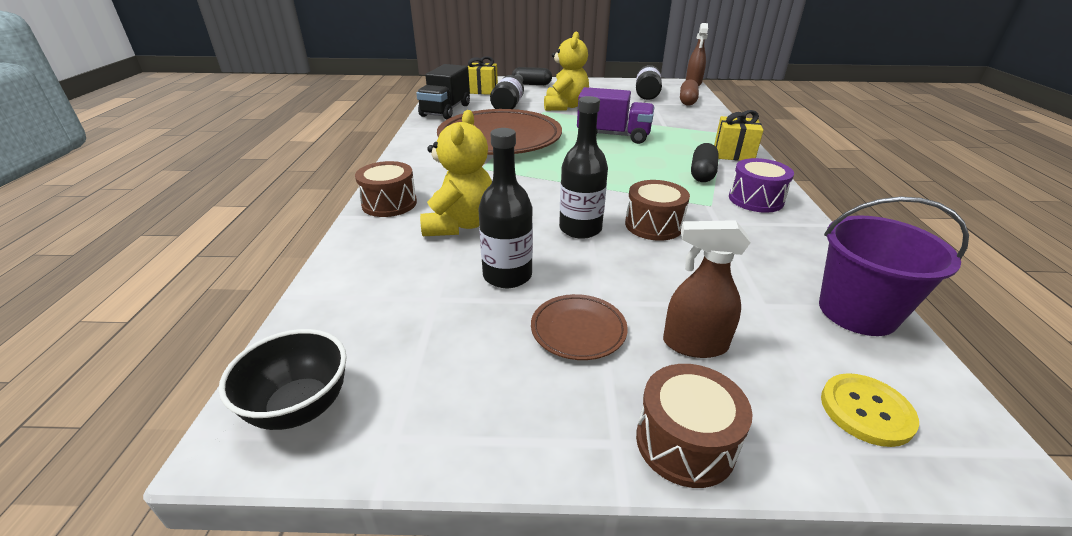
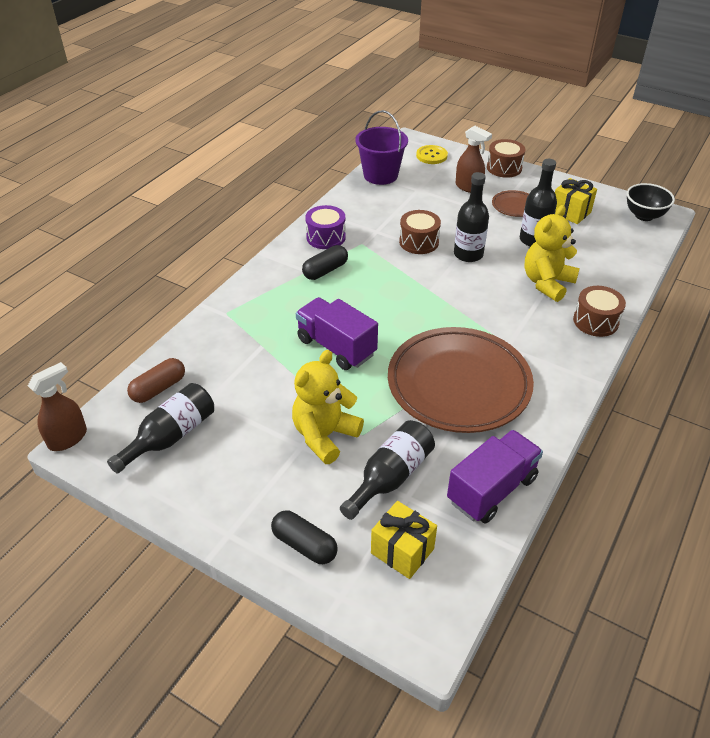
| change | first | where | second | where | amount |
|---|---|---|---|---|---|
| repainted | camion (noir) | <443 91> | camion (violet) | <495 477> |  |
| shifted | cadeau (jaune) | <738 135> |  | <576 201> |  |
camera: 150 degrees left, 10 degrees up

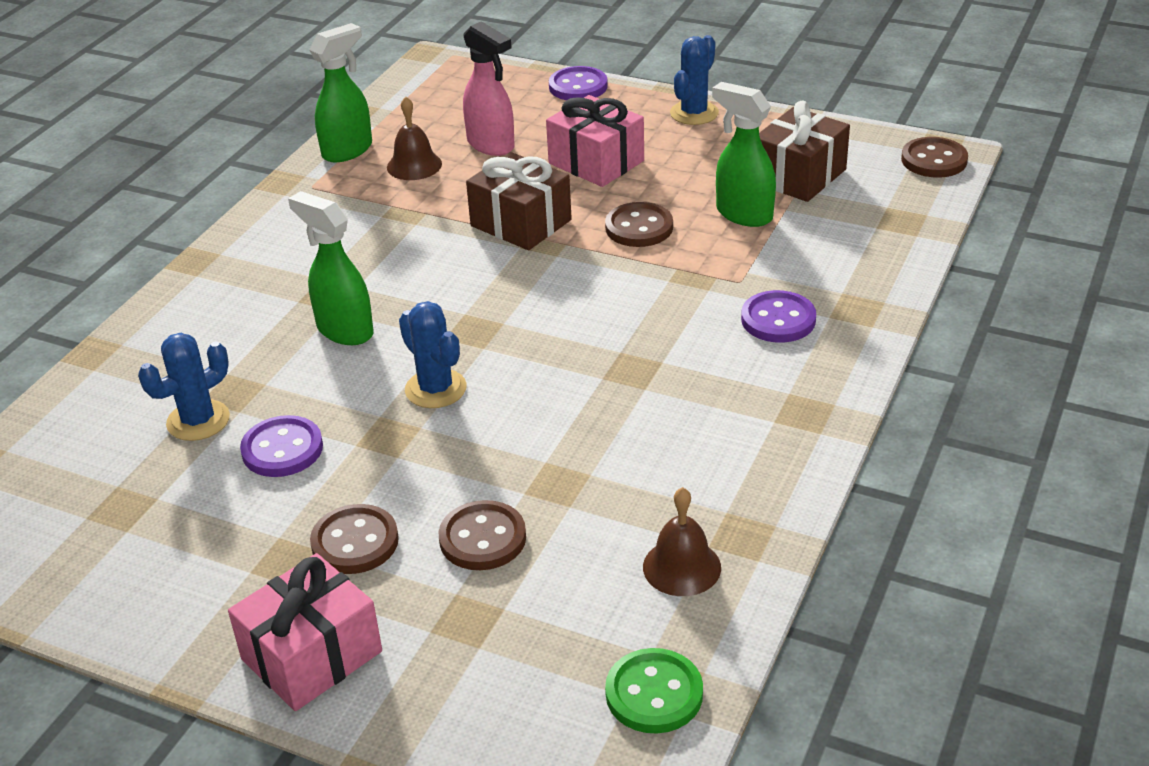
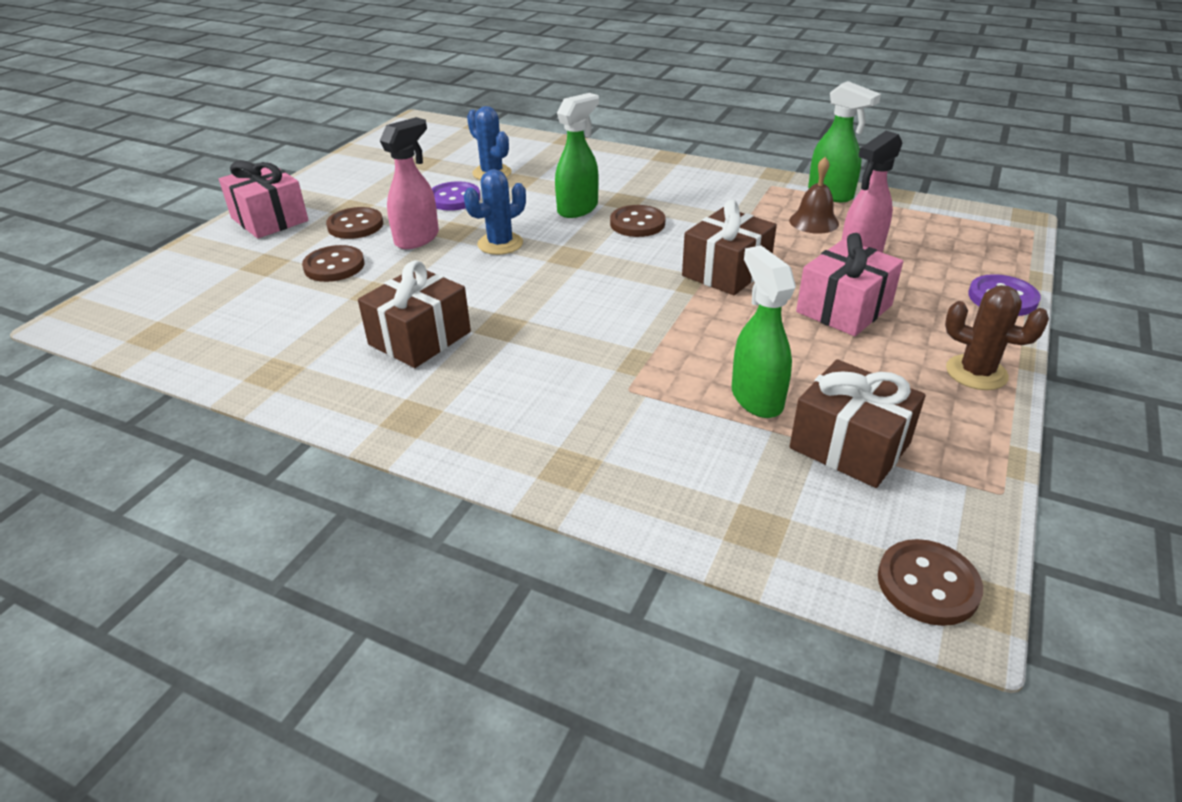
| change | first | where | second | where | amount |
|---|---|---|---|---|---|
| repainted | cactus (bleu) | <694 80> | cactus (marron) | <997 337> |  |
| rotated | vaporisateur (vert) | <744 154> |  | <764 332> | 60 degrees counterclockwise |
| shifted | bouton (marron) | <639 224> |  | <638 221> |  |
| gone | bouton (violet) | <778 316> |  |  |  |
| gone | cloche (marron) | <682 541> |  |  |  |
| gone | bouton (vert) | <654 691> |  |  |  |
| new |  |  | vaporisateur (rose) | <409 183> |  |
| new |  |  | cadeau (marron) | <414 314> |  |
camera: 90 degrees right, 0 degrees up

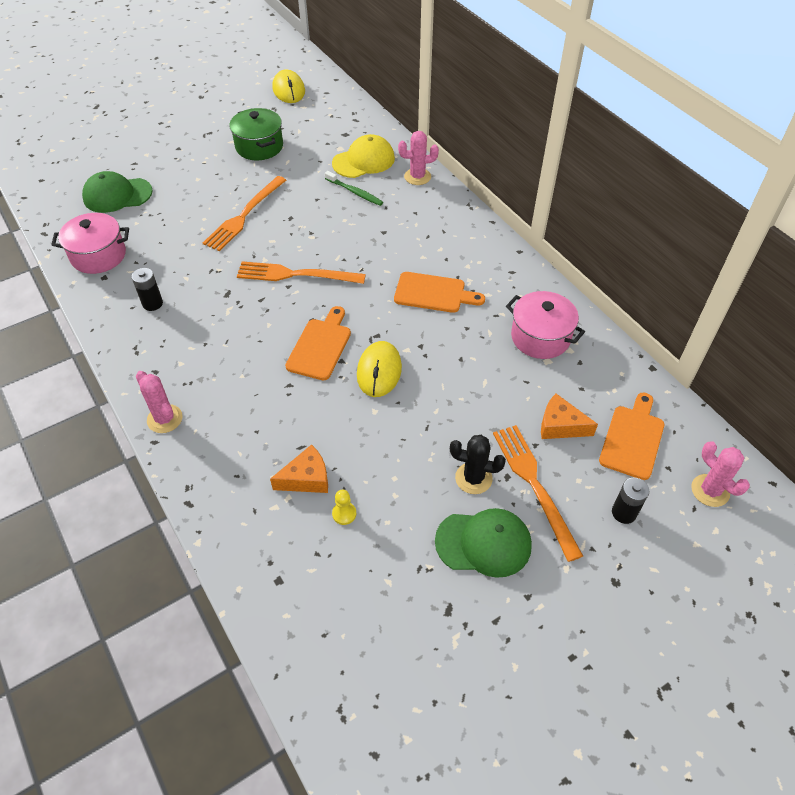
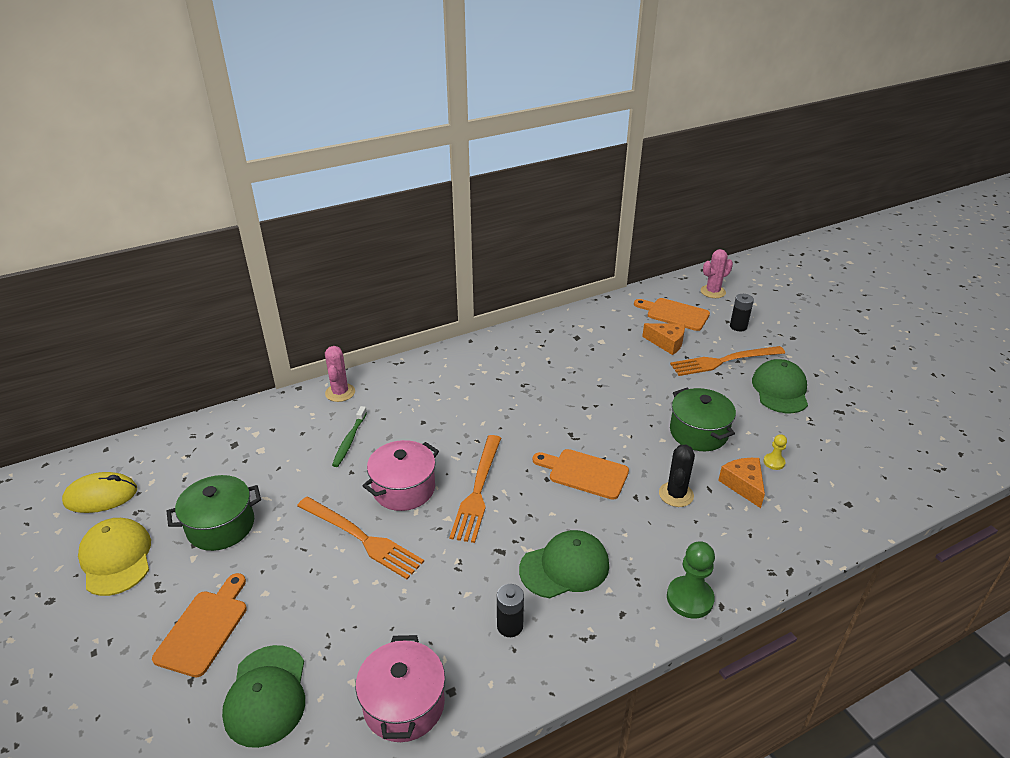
| change | first | where | second | where | amount |
|---|---|---|---|---|---|
| shifted | casquette (jaune) | <363 156> |  | <114 557> |  |
| rotated | brosse à dents (vert) | <354 188> |  | <349 436> | 150 degrees clockwise |
| shifted | planche à découper (orange) | <439 292> |  | <199 625> |  |
| shifted | marmite (rose) | <545 325> |  | <400 475> |  |
| gone | souris (jaune) | <379 369> |  |  |  |
| swapped | cactus (rose) | <159 402> | pion (vert) | <691 580> |  |
| rotated | fromage (orange) | <569 416> |  | <663 339> | 90 degrees counterclockwise |
| shifted | cactus (noir) | <478 464> |  | <677 476> |  |
| new |  |  | marmite (vert) | <703 419> |  |
| new |  |  | casquette (vert) | <564 564> |  |
camera: 85 degrees left, 15 degrees down

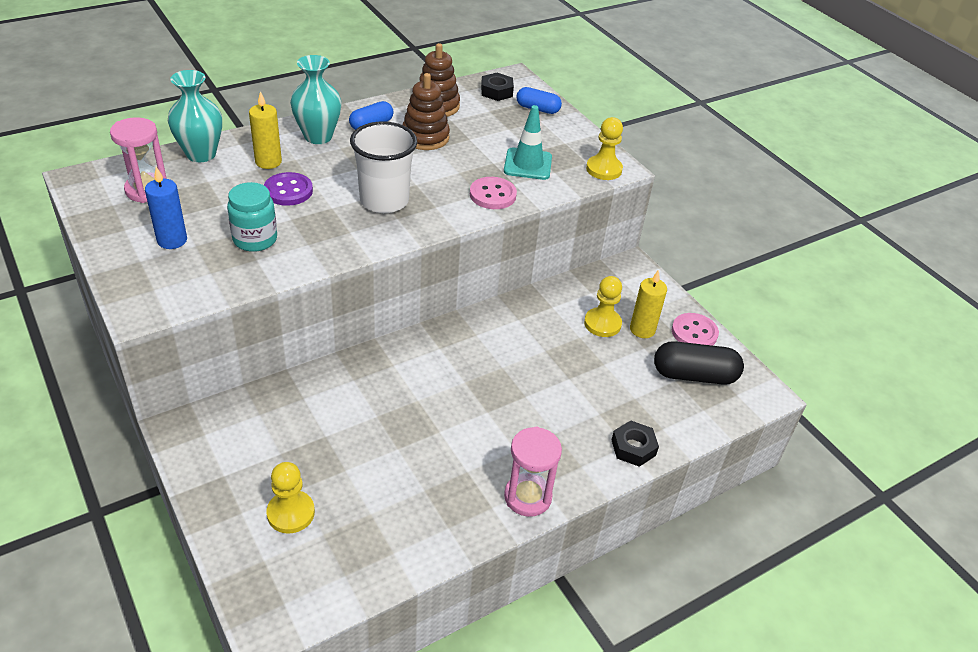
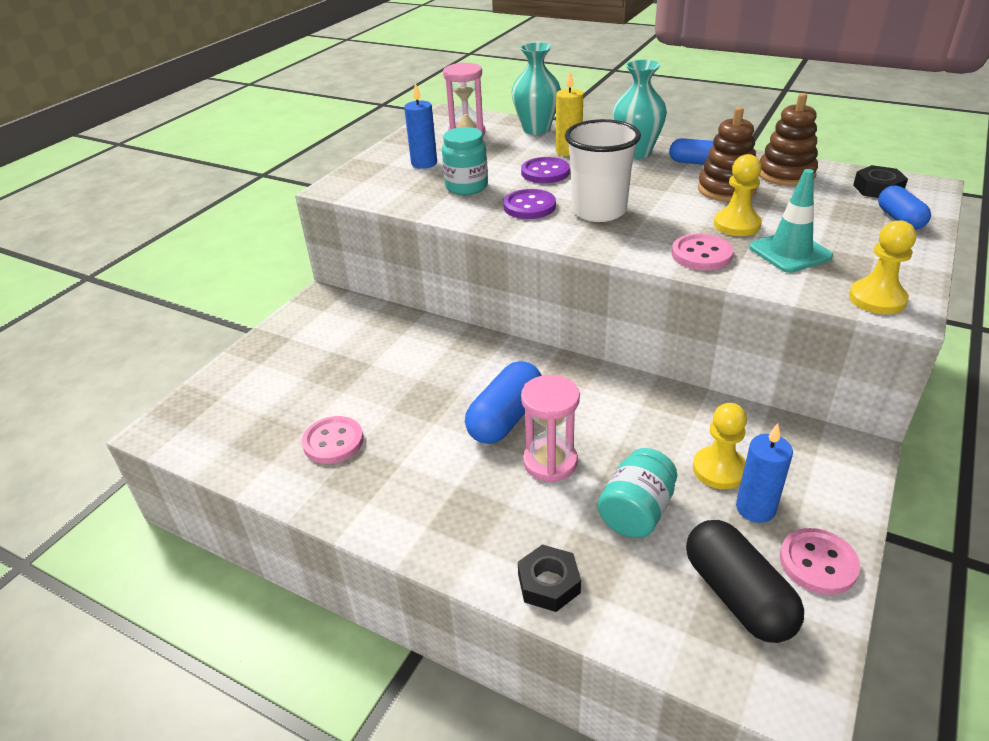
| change | first | where | second | where | amount |
|---|---|---|---|---|---|
| repainted | bougie (jaune) | <648 304> | bougie (bleu) | <764 473> |  |
| shifted | sablier (rose) | <533 472> |  | <550 429> |  |
| shifted | pion (jaune) | <290 498> |  | <738 195> |  |
| new |  |  | bouton (violet) | <529 204> |  |
| new |  |  | gélule (bleu) | <503 402> |  |
| new |  |  | bouton (rose) | <333 440> |  |
| new |  |  | bocal (turquoise) | <637 493> |  |
camera: 65 degrees right, 5 degrees down

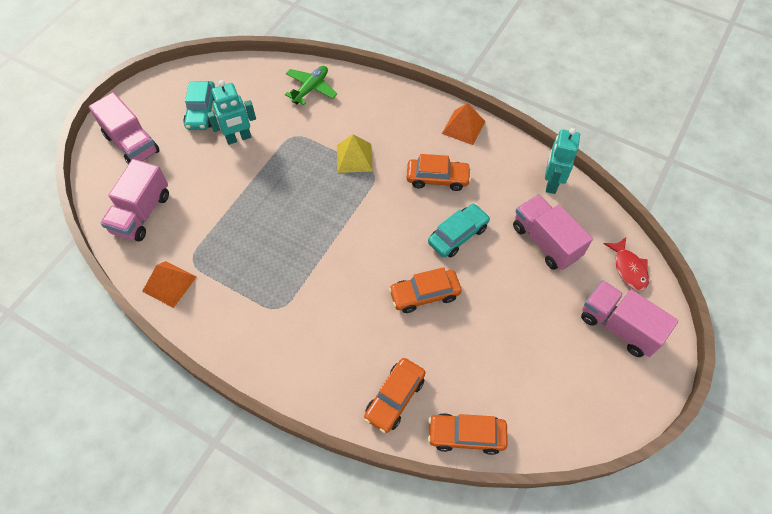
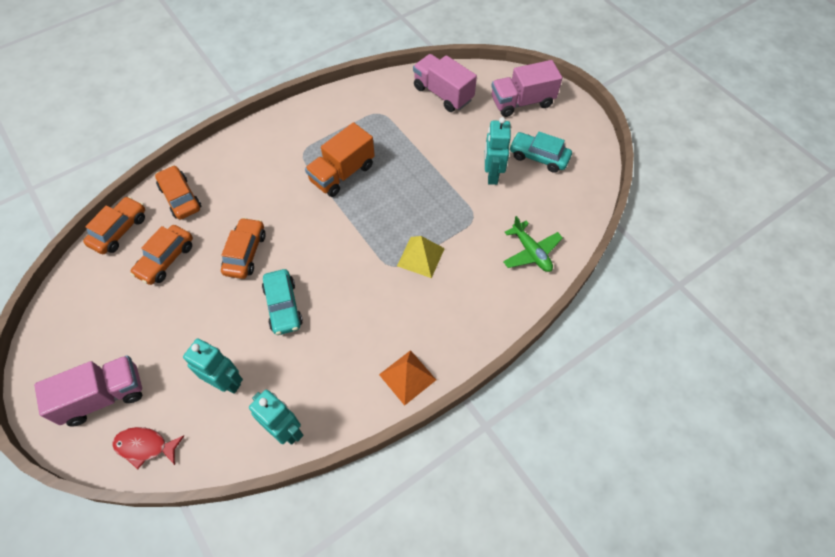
| change | first | where | second | where | amount |
|---|---|---|---|---|---|
| shifted | voiture (orange) | <439 172> |  | <161 255> |  |
| swapped | camion (rose) | <553 232> | robot (turquoise) | <213 366> |  |
| gone | pyramide (orange) | <169 284> |  |  |  |
| new |  |  | camion (orange) | <340 159> |  |
camera: 115 degrees right, 0 degrees up

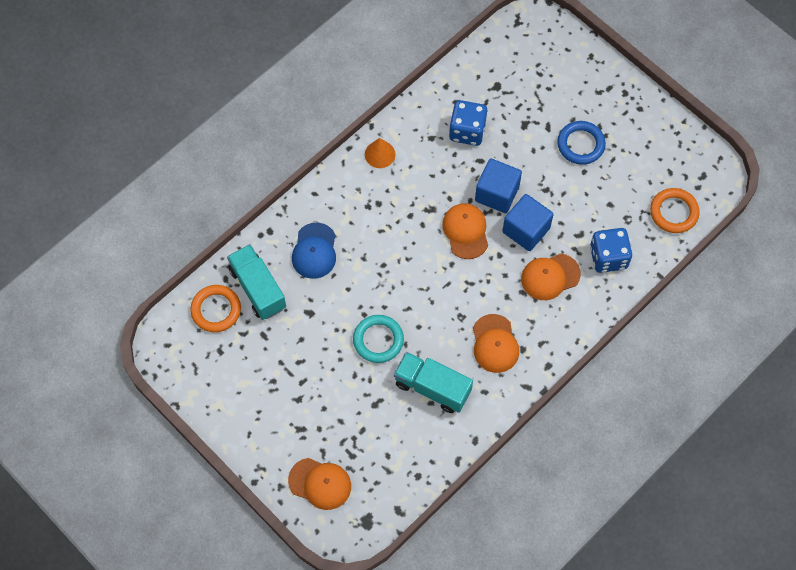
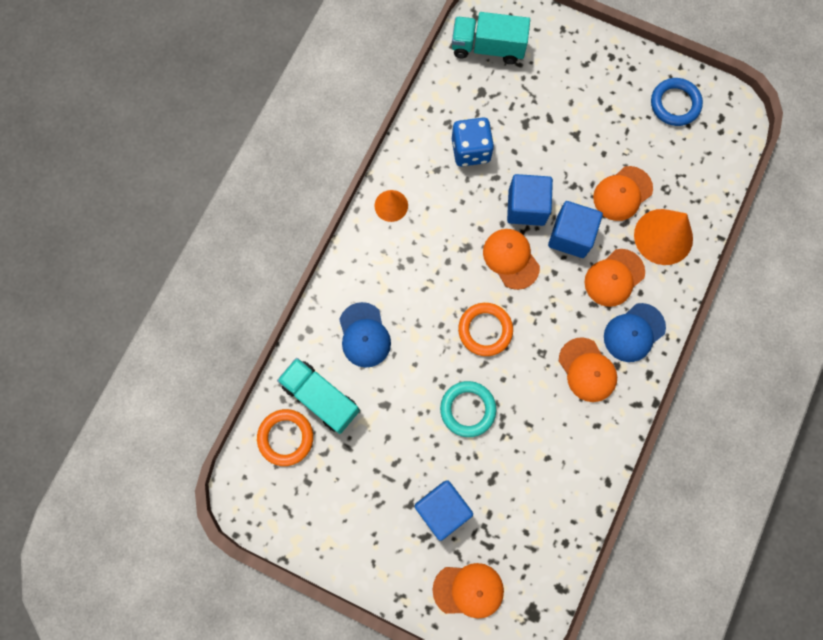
| change | first | where | second | where | amount |
|---|---|---|---|---|---|
| shifted | anneau (bleu) | <581 143> |  | <677 102> |  |
| shifted | anneau (orange) | <675 210> |  | <485 329> |  |
| swapped | dé (bleu) | <611 250> | cône (orange) | <663 237> |  |
| shifted | camion (turquoise) | <433 382> |  | <491 38> |  |
| new |  |  | casquette (orange) | <623 193> |  |
| new |  |  | casquette (bleu) | <635 332> |  |
| new |  |  | cube (bleu) | <444 510> |  |
camera: 20 degrees left, 10 degrees up

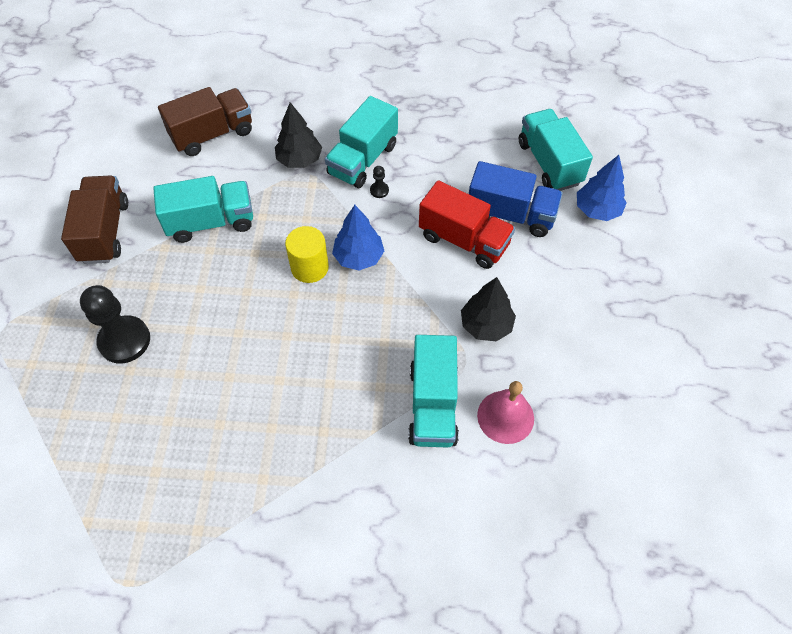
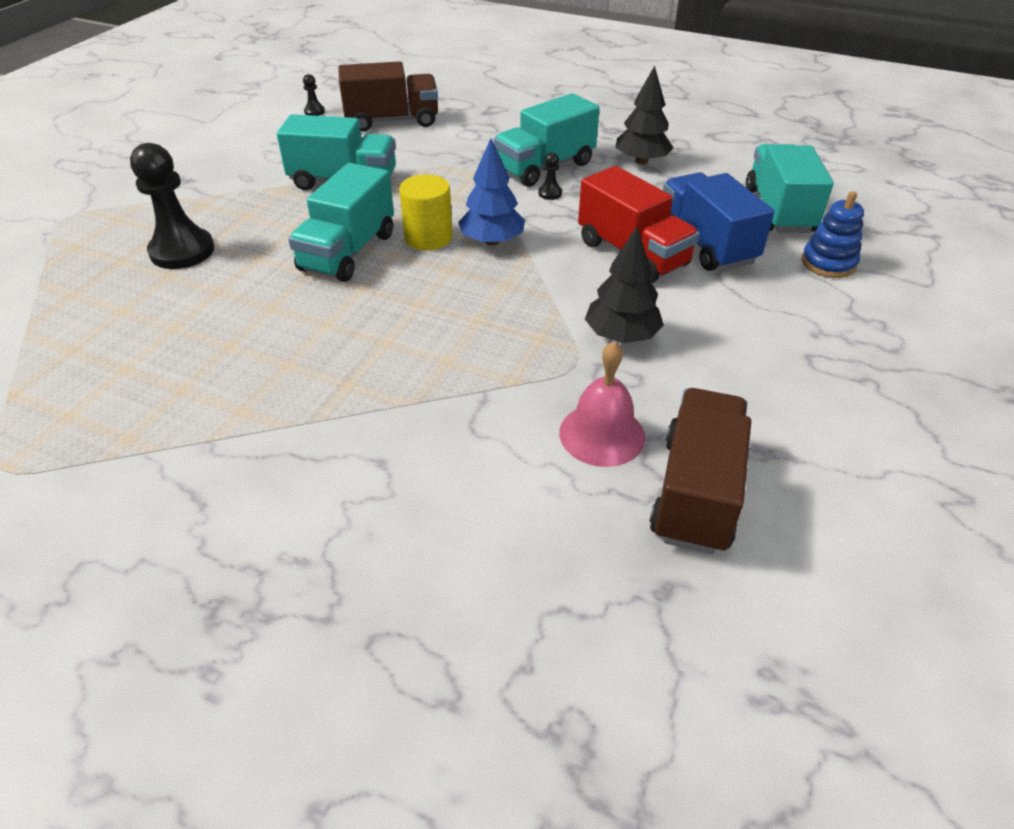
| change | first | where | second | where | amount |
|---|---|---|---|---|---|
| shifted | arbre (noir) | <298 135> |  | <644 115> |  |
| swapped | arbre (bleu) | <602 188> | jouet à empiler (bleu) | <833 234> |  |
| rotated | camion (bleu) | <516 199> |  | <718 221> | 150 degrees counterclockwise |
| shifted | camion (marron) | <94 220> |  | <700 471> |  |
| shifted | camion (turquoise) | <433 391> |  | <341 222> |  |
| new |  |  | pion (noir) | <314 95> |  |
camera: 20 degrees right, 15 degrees down

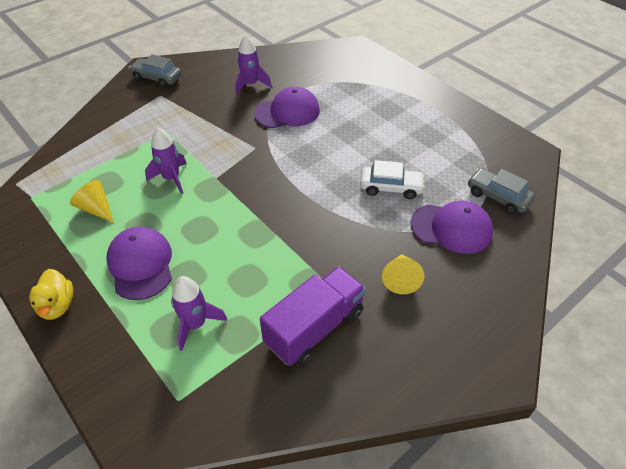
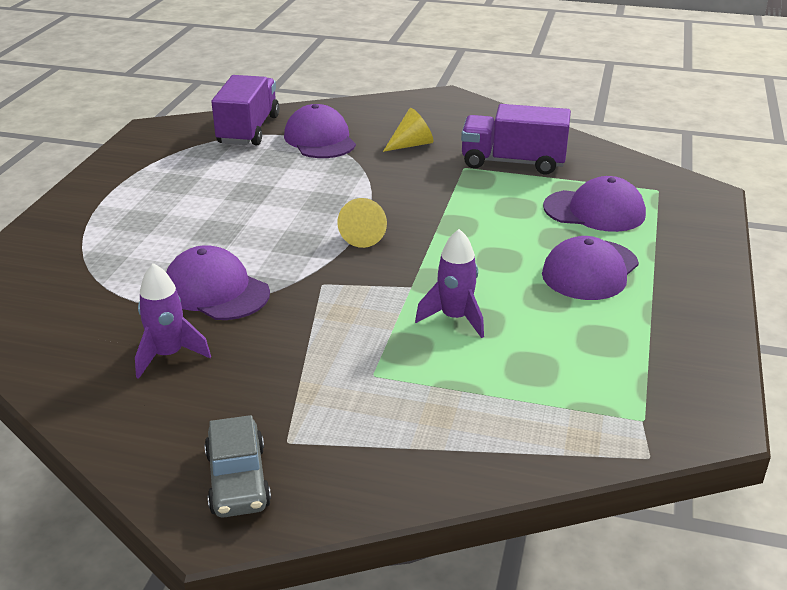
| change | first | where | second | where | amount |
|---|---|---|---|---|---|
| gone | voiture (blanc) | <392 179> |  |  |  |
| swapped | voiture (gris) | <501 191> | camion (violet) | <245 110> |  |
| shifted | cône (jaune) | <92 201> |  | <362 223> |  |
| gone | canard (jaune) | <51 294> |  |  |  |
| swapped | fusée (violet) | <199 313> | casquette (violet) | <594 204> |  |
camera: 125 degrees left, 15 degrees down

